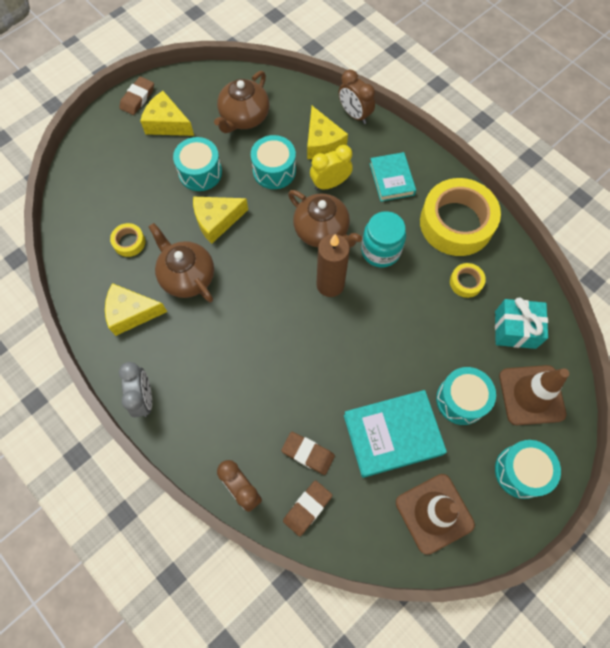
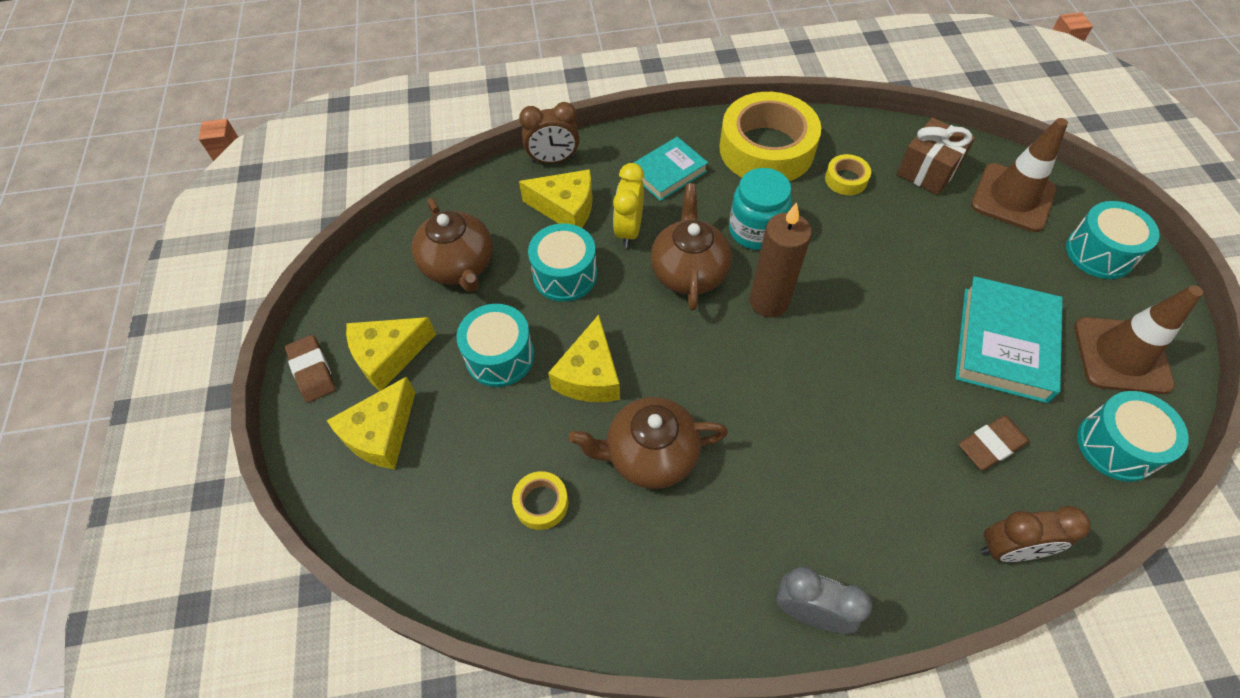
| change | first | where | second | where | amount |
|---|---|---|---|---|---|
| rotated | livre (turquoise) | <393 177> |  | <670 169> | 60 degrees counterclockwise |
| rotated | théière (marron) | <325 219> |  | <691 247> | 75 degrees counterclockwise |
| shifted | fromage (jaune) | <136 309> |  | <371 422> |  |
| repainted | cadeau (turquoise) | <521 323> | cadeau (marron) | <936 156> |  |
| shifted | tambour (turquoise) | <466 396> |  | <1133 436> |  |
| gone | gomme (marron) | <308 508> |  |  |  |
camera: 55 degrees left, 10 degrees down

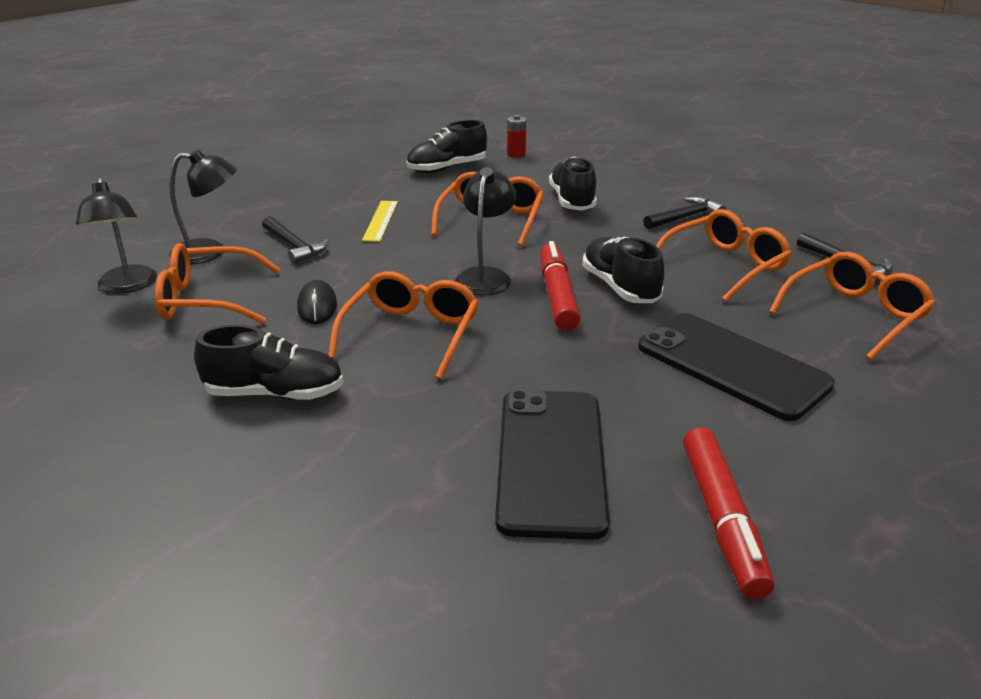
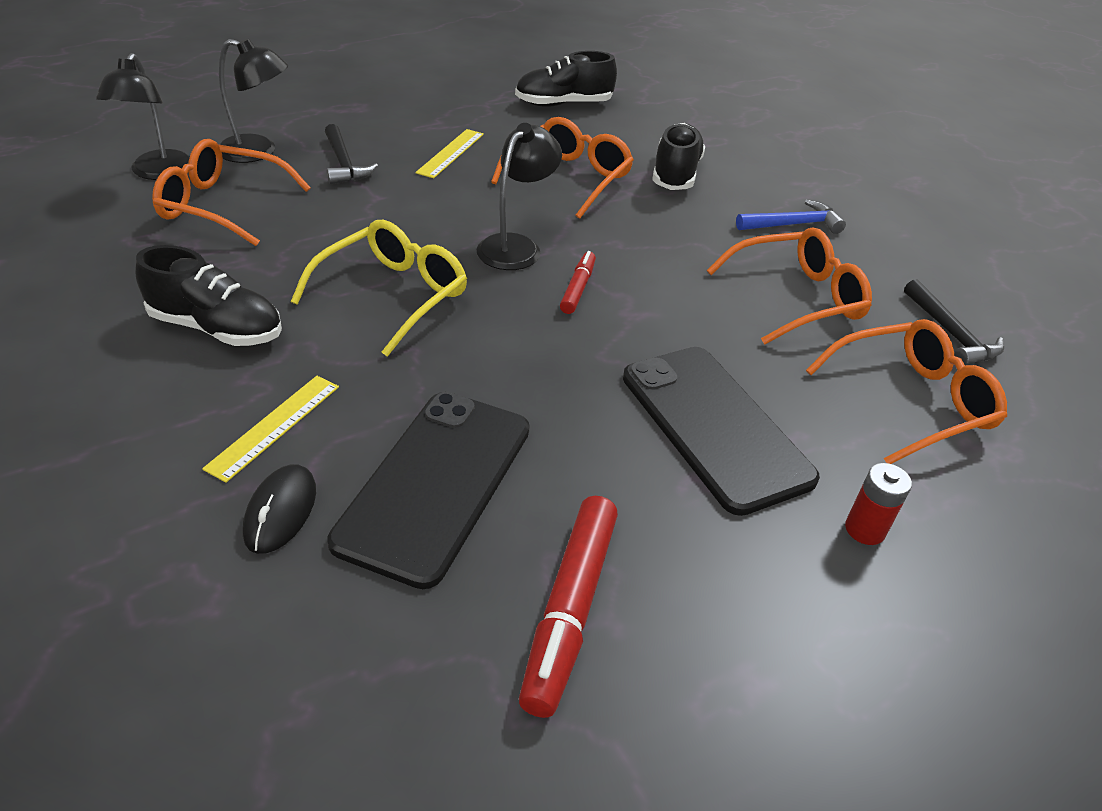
| change | first | where | second | where | amount |
|---|---|---|---|---|---|
| shifted | pile (rouge) | <517 136> |  | <878 504> |  |
| repainted | marteau (noir) | <684 213> | marteau (bleu) | <791 217> |  |
| gone | chaussure (noir) | <623 270> |  |  |  |
| scaled | feutre (rouge) | <560 286> |  | <578 282> | x0.56 |
| repainted | lunettes (orange) | <403 325> | lunettes (jaune) | <379 288> |  |
| shifted | souris (noir) | <317 302> |  | <279 509> |  |
| new |  |  | règle (jaune) | <270 429> |  |
camera: 15 degrees right, 10 degrees up

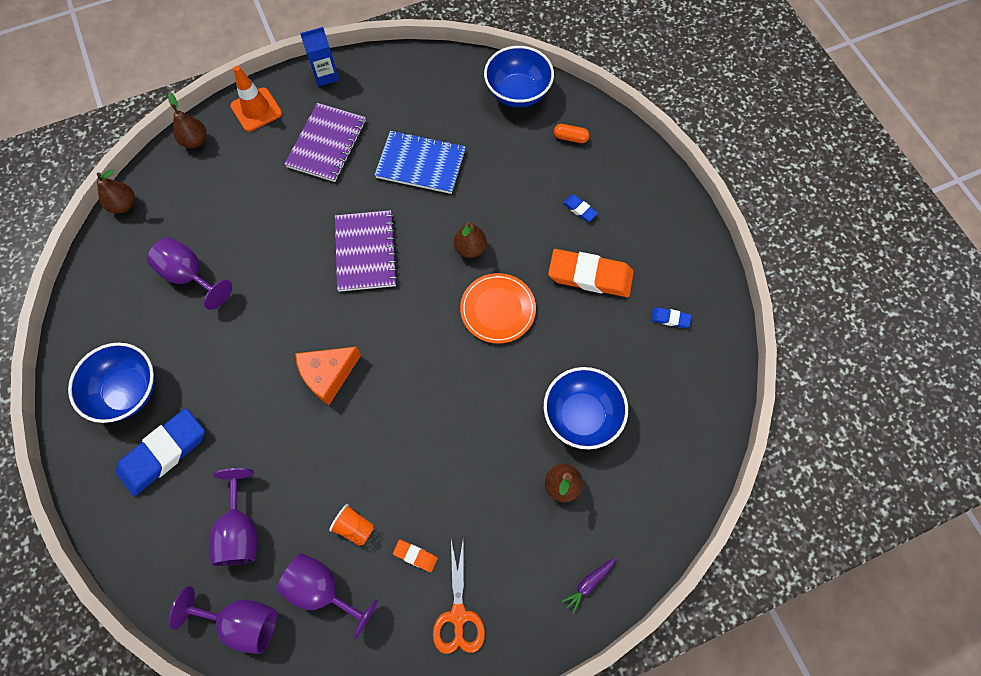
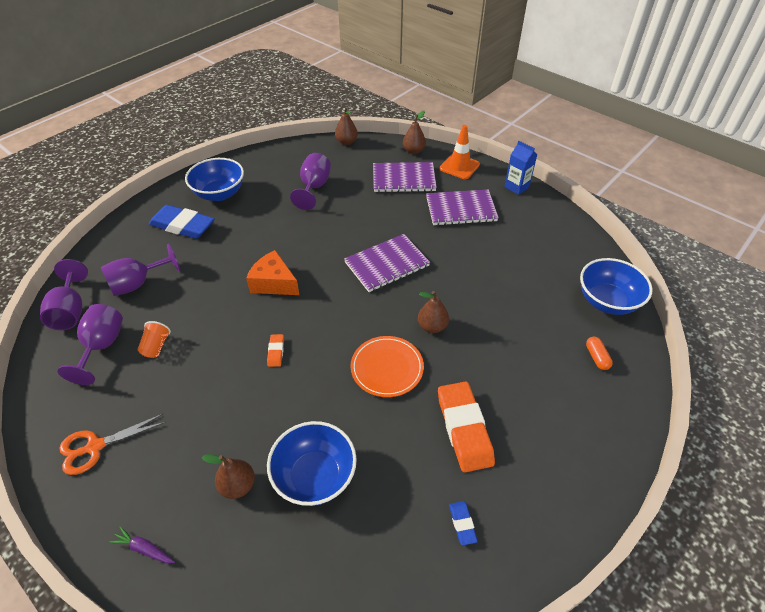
| change | first | where | second | where | amount |
|---|---|---|---|---|---|
| gone | carnet (bleu) | <420 162> |  |  |  |
| gone | gomme (bleu) | <580 208> |  |  |  |
| shifted | gomme (orange) | <415 556> |  | <275 350> |  |
| new |  |  | carnet (violet) | <405 177> |  |
camera: 65 degrees right, 20 degrees down

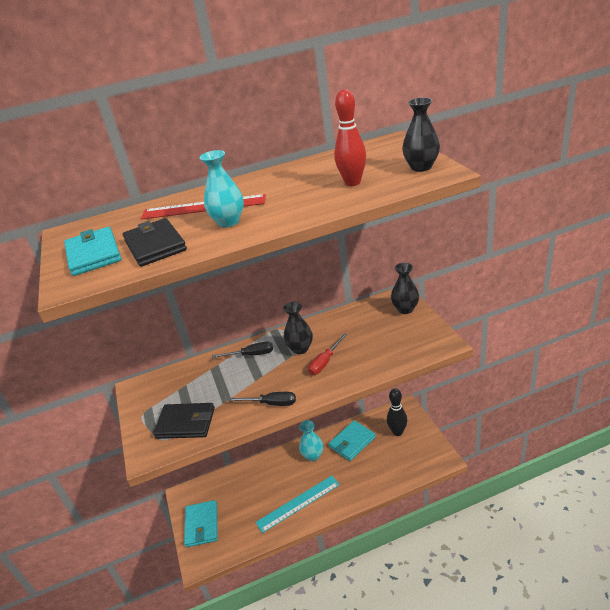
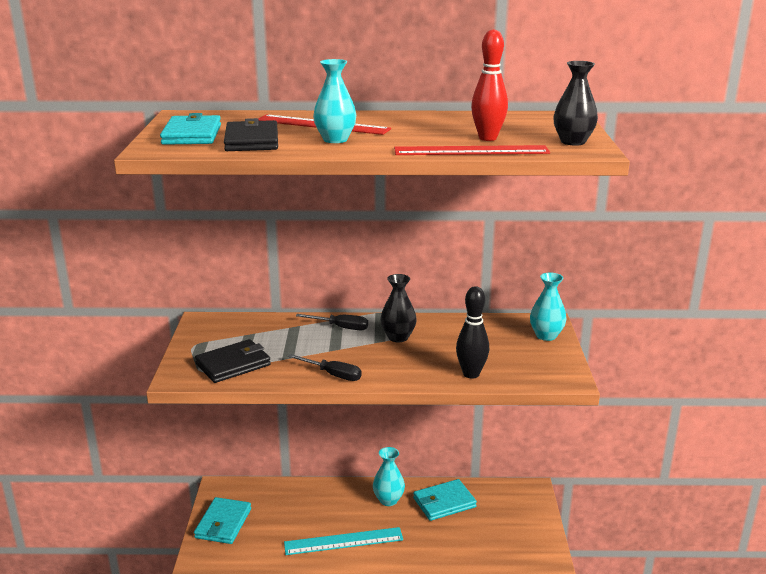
| change | first | where | second | where | amount |
|---|---|---|---|---|---|
| repainted | vase (noir) | <405 288> | vase (turquoise) | <548 306> |  |
| gone | tournevis (rouge) | <327 354> |  |  |  |
| shifted | quille (noir) | <397 412> |  | <472 332> |  |
| rotated | portefeuille (noir) | <184 421> |  | <233 361> | 60 degrees counterclockwise |
| new |  |  | règle (rouge) | <472 150> |  |
camera: 15 degrees right, 10 degrees down

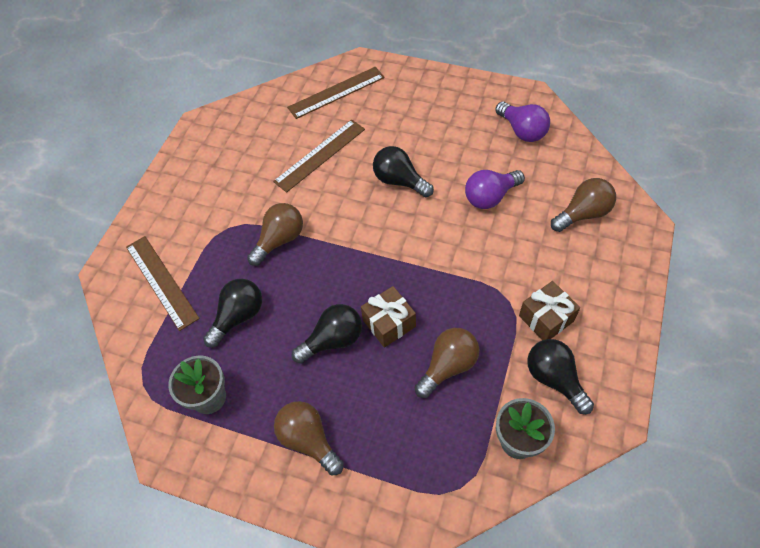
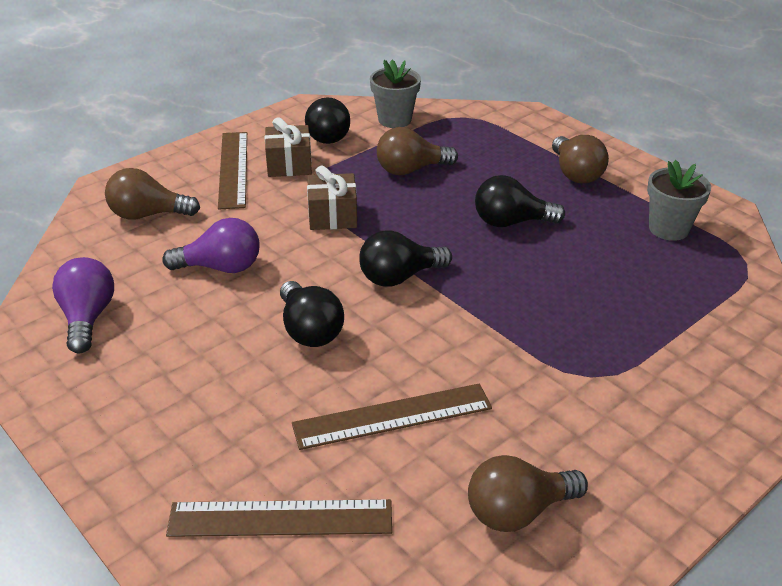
| change | first | where | second | where | amount |
|---|---|---|---|---|---|
| shifted | ampoule (marron) | <275 234> |  | <528 493> |  |
| shifted | règle (marron) | <163 283> |  | <232 170> |  |
| shifted | ampoule (noir) | <232 313> |  | <405 258> |  |
| shifted | cadeau (marron) | <388 317> |  | <332 198> |  |
camera: 155 degrees left, 20 degrees down

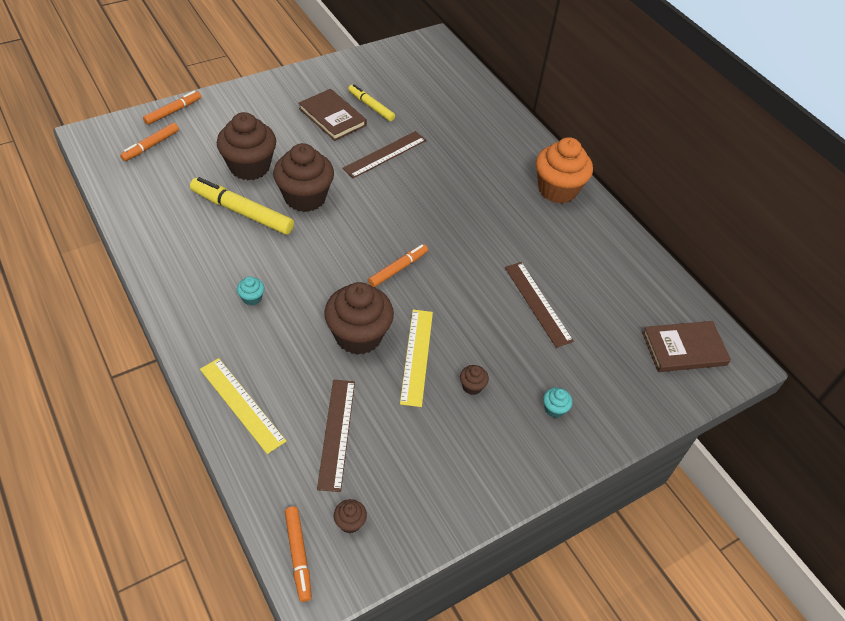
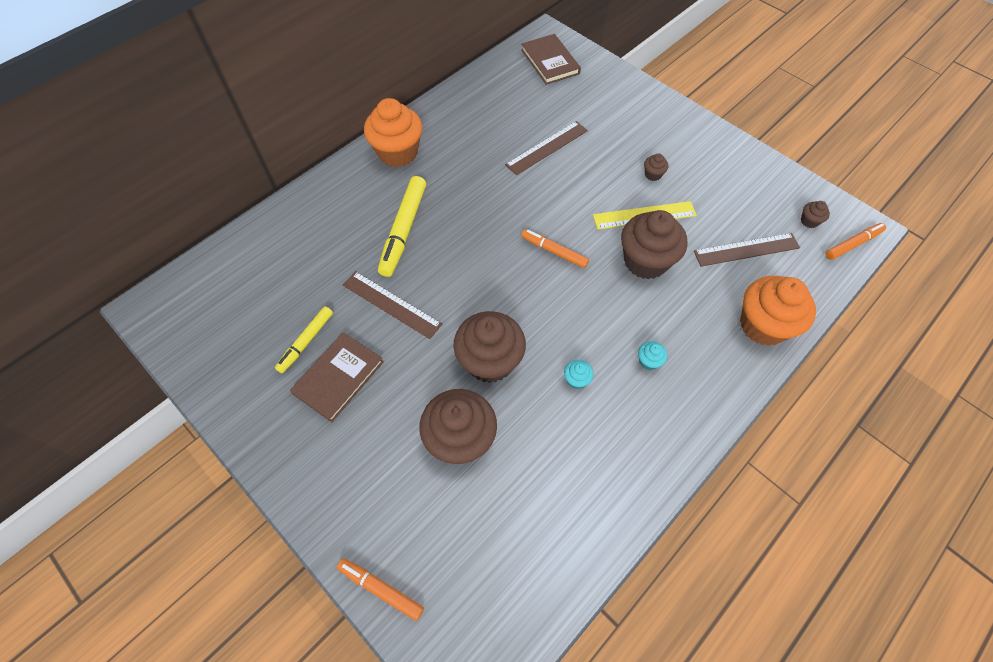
| change | first | where | second | where | amount |
|---|---|---|---|---|---|
| gone | feutre (orange) | <149 142> |  |  |  |
| shifted | feutre (jaune) | <242 206> |  | <402 226> |  |
| swapped | règle (jaune) | <243 406> | muffin (orange) | <778 311> |  |
| shifted | muffin (turquoise) | <558 403> |  | <578 374> |  |
camera: 100 degrees left, 10 degrees up

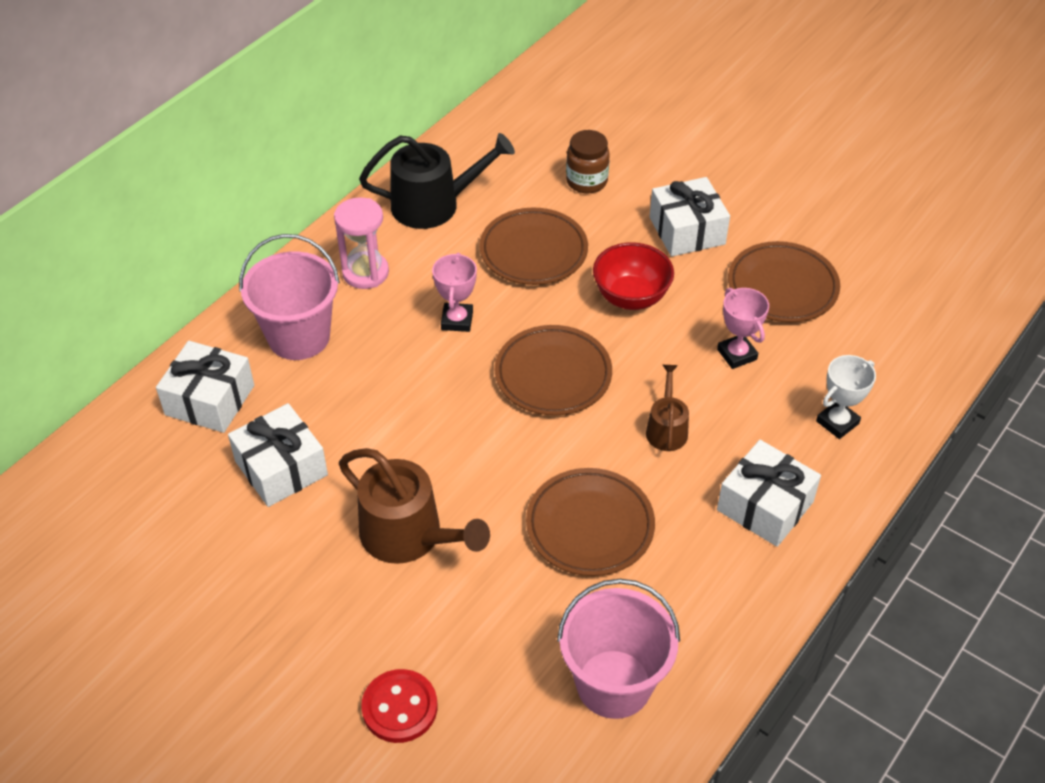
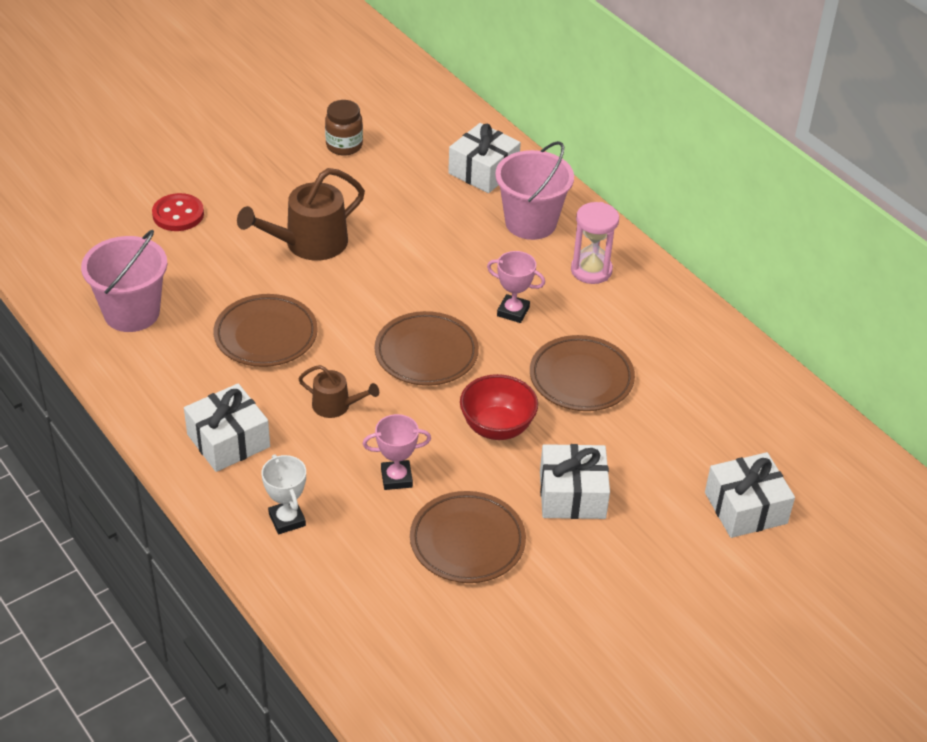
| change | first | where | second | where | amount |
|---|---|---|---|---|---|
| shifted | bocal (marron) | <588 162> |  | <344 128> |  |
| gone | arrosoir (noir) | <437 181> |  |  |  |
| shifted | cadeau (blanc) | <278 455> |  | <750 495> |  |
camera: 105 degrees right, 5 degrees down

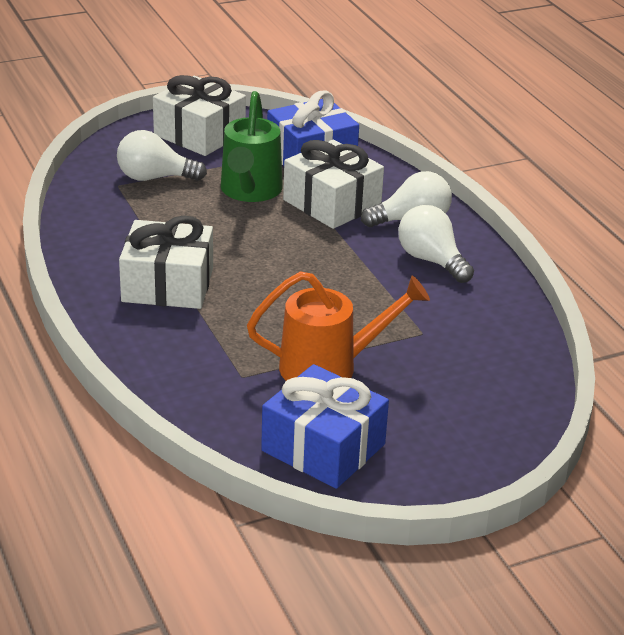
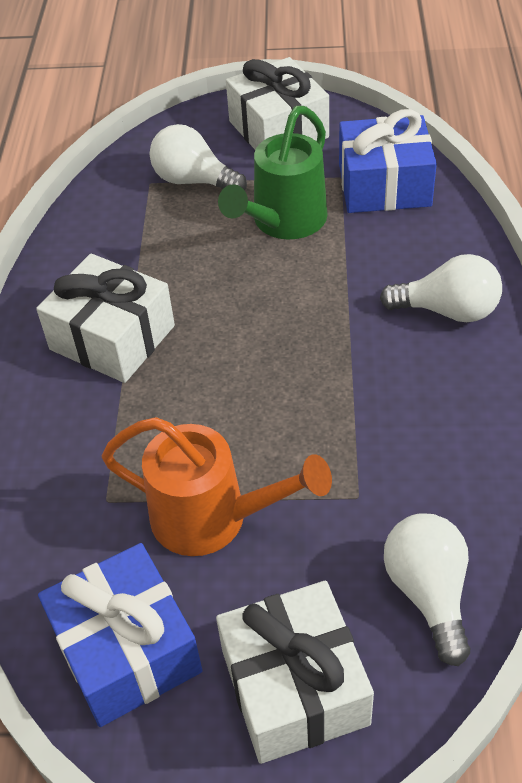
| change | first | where | second | where | amount |
|---|---|---|---|---|---|
| shifted | cadeau (blanc) | <333 184> |  | <295 672> |  |
| shifted | ampoule (blanc) | <436 244> |  | <427 589> |  |
camera: 30 degrees right, 15 degrees up

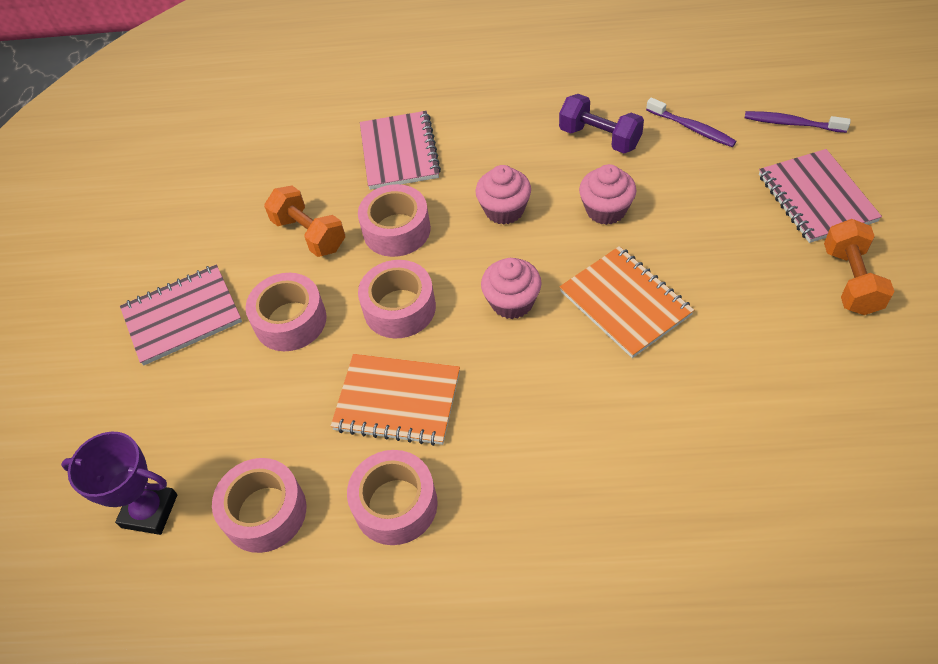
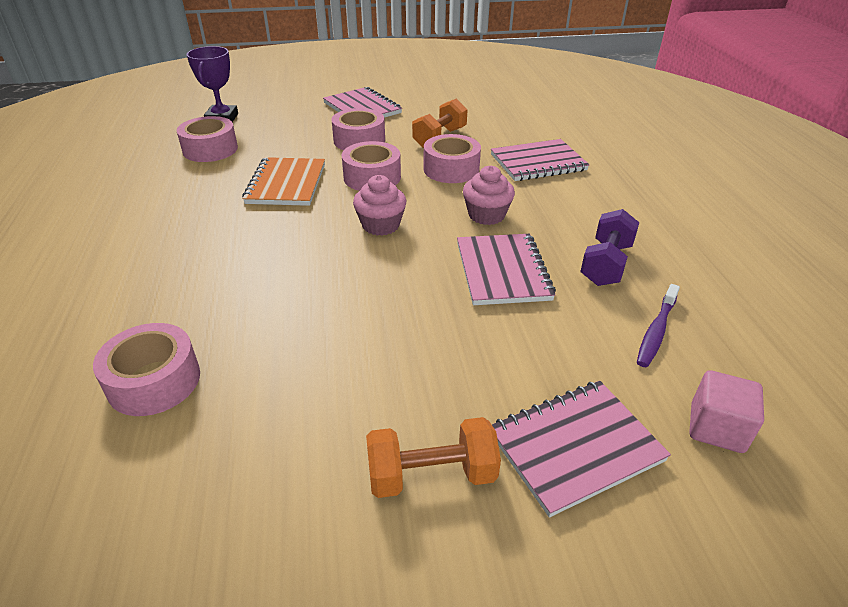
| change | first | where | second | where | amount |
|---|---|---|---|---|---|
| swapped | brosse à dents (violet) | <798 122> | cube (rose) | <727 411> |  |
| swapped | muffin (rose) | <607 194> | carnet (rose) | <506 269> |  |
| gone | carnet (orange) | <627 302> |  |  |  |
| shifted | ruban adhésif (rose) | <392 497> |  | <146 369> |  |
camera: 75 degrees right, 15 degrees down

